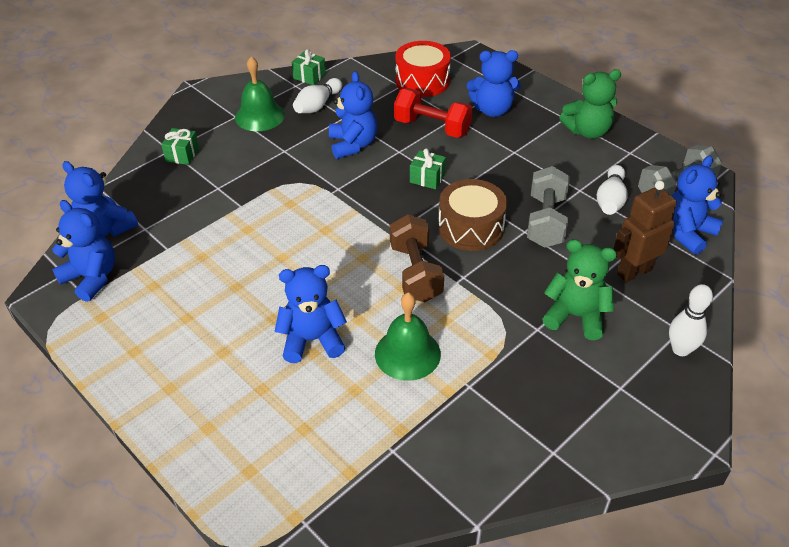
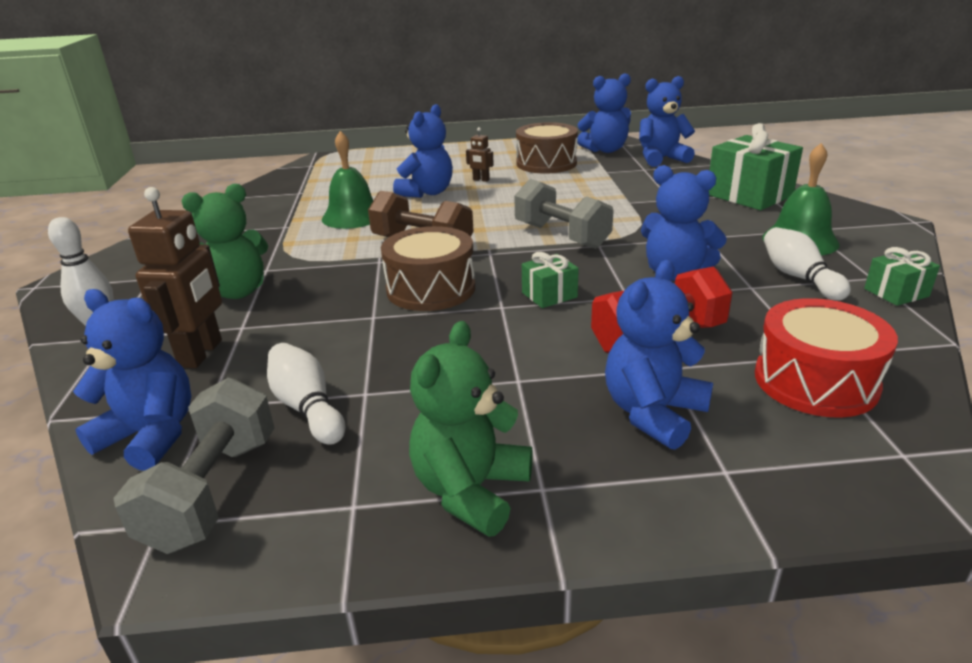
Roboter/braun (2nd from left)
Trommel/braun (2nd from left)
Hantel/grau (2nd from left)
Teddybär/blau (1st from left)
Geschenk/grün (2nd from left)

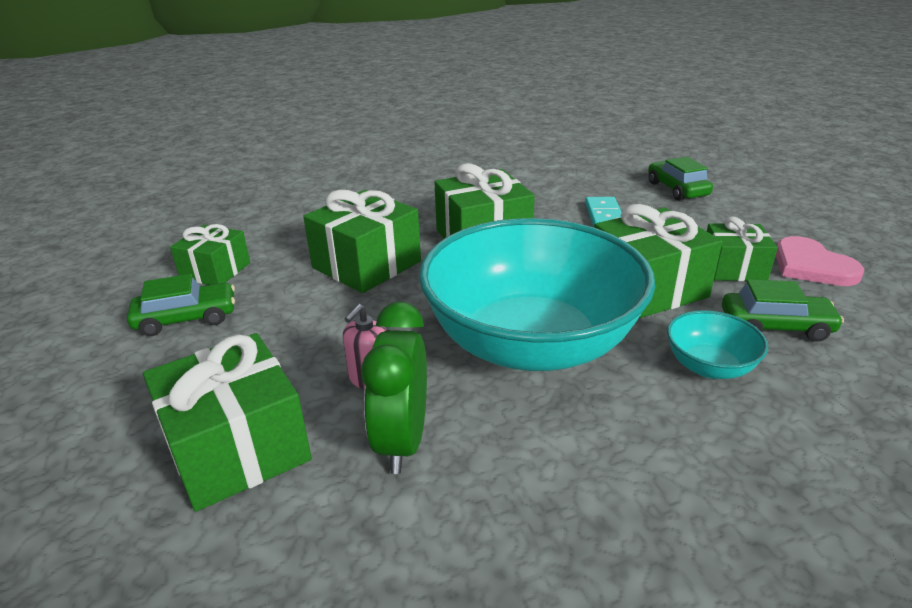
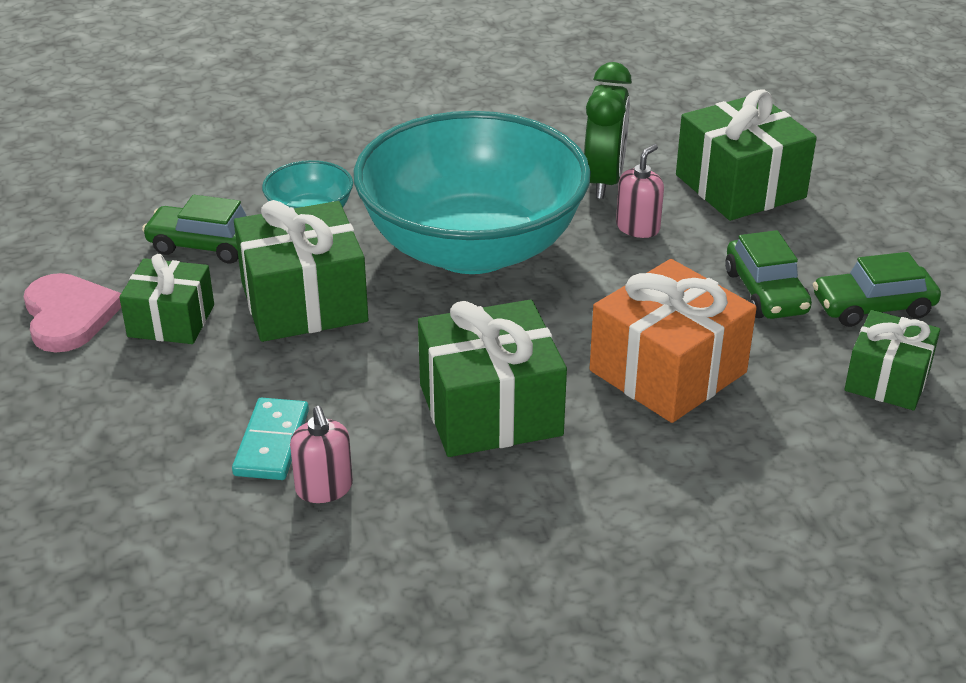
Seifenspender/rosa (1st from left)
Auto/grün (2nd from left)
Geschenk/orange

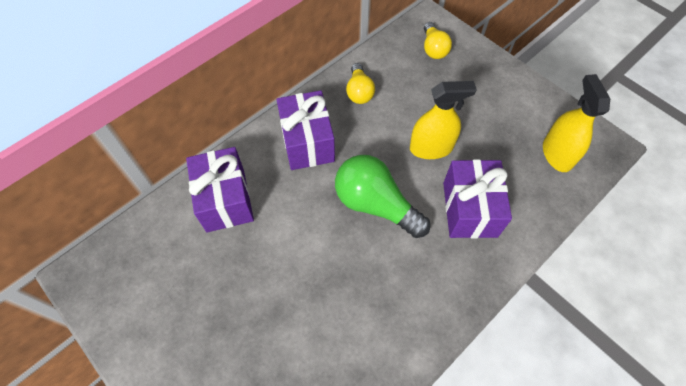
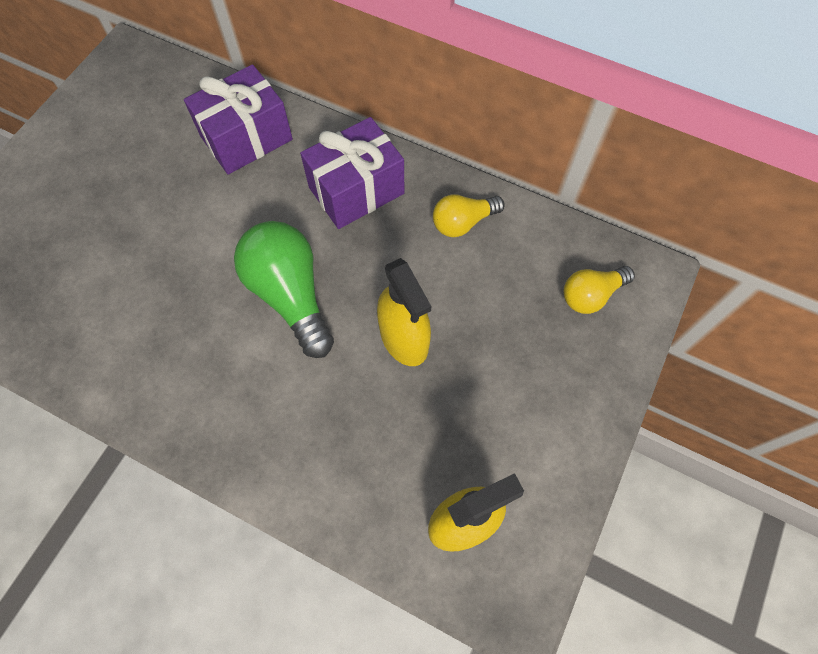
Geschenk/lila (3rd from left in the first image)
Glühbirne/grün

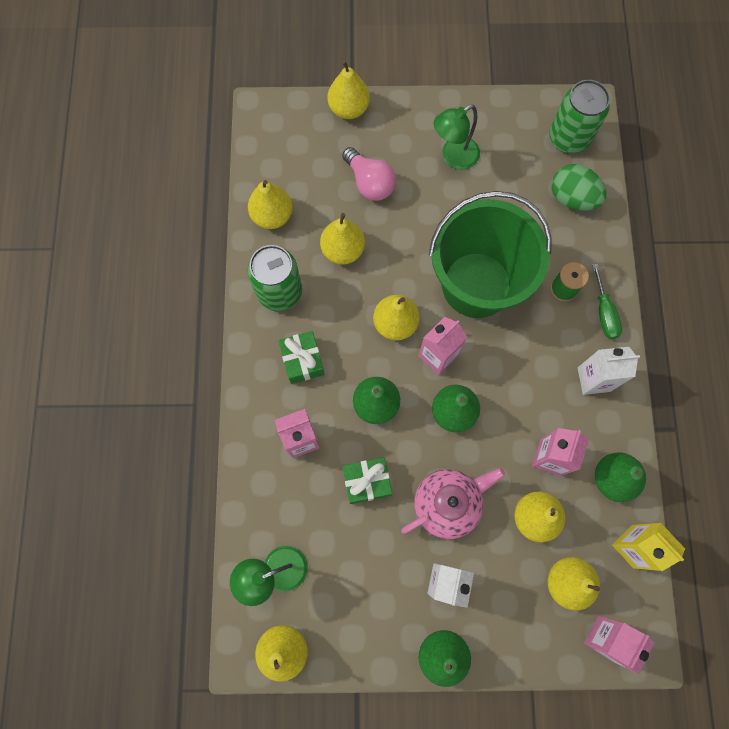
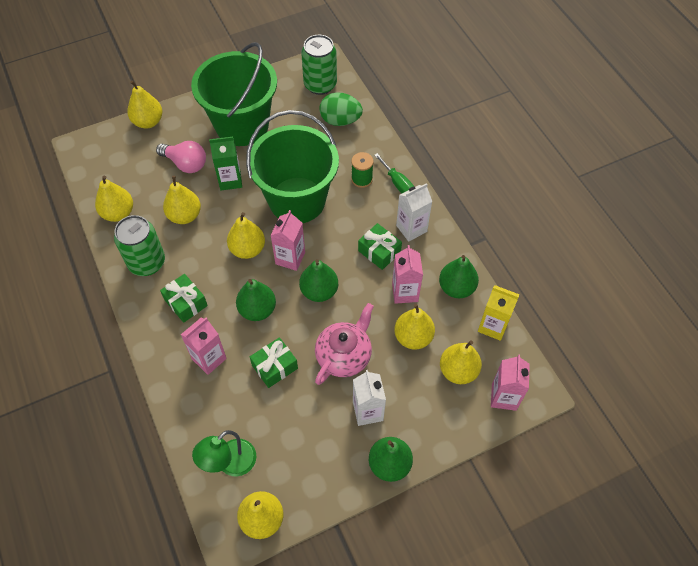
Getränkekarton/grün
Geschenk/grün (3rd from left)
Eimer/grün (1st from left)

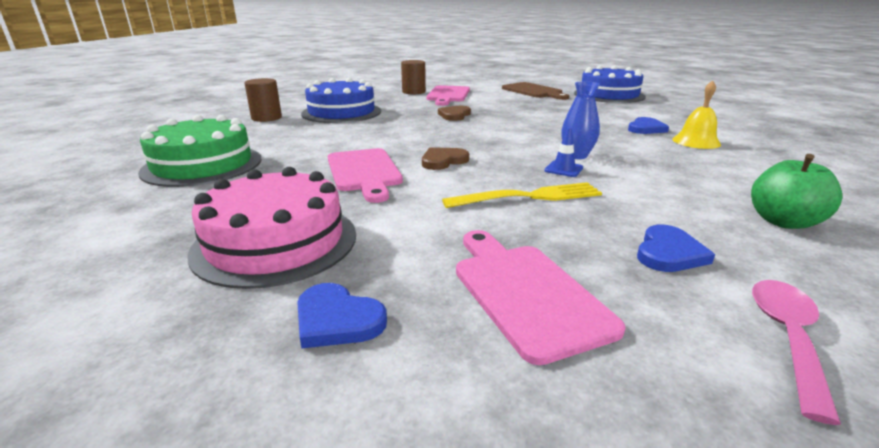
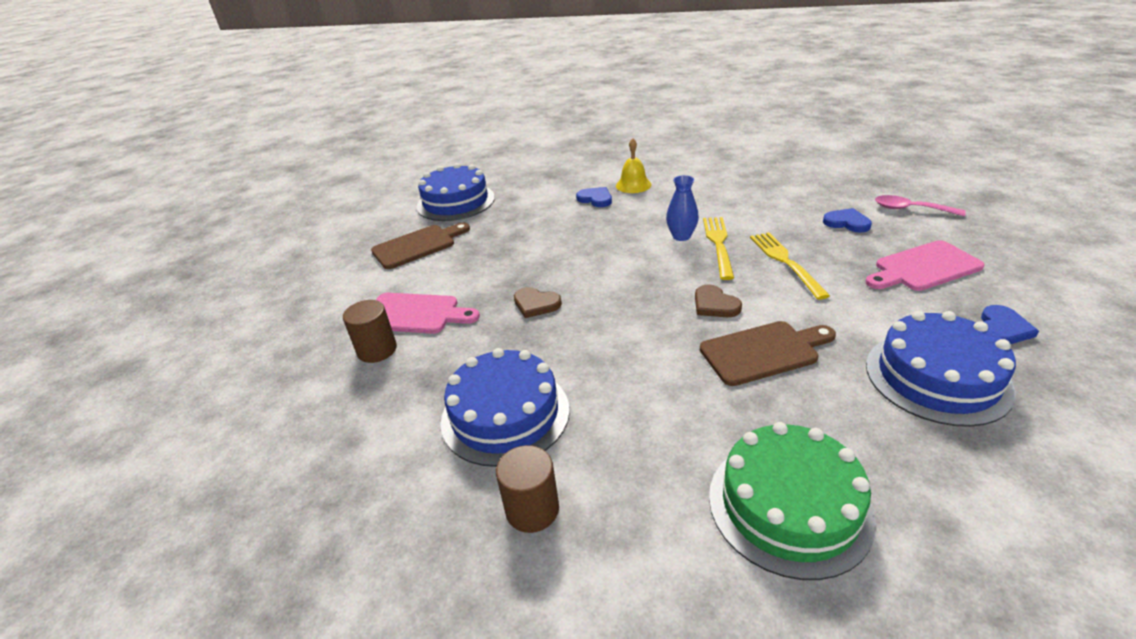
Apfel/grün
Gabel/gelb (1st from left)
Kuchen/blau (3rd from left)
Schneidebrett/braun (2nd from left)

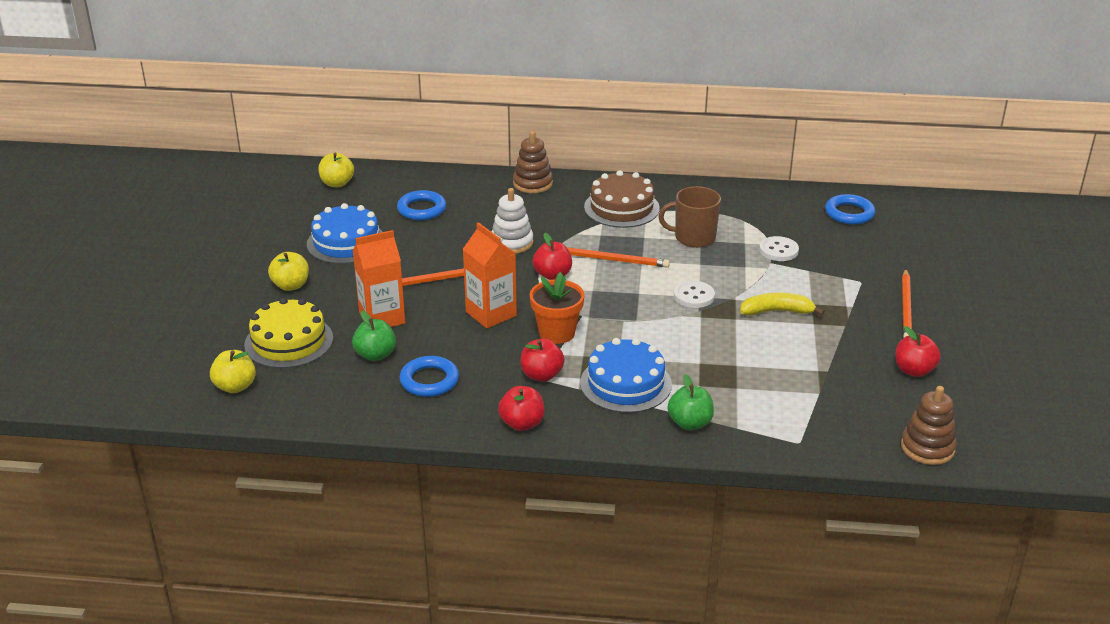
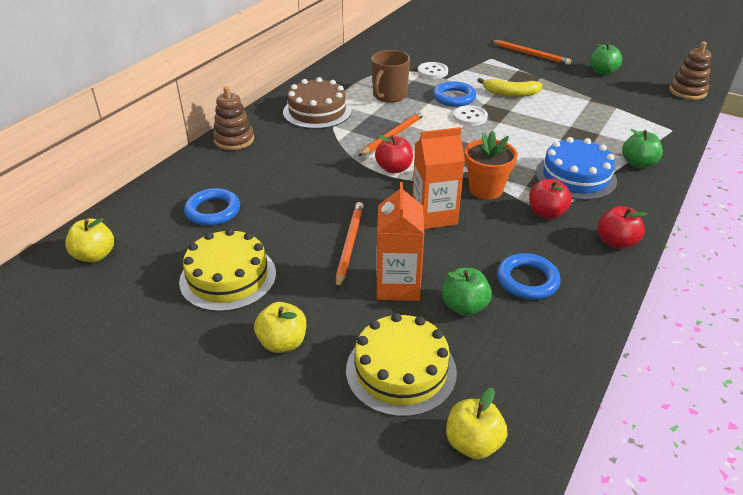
Stapelspielzeug/weiß
Ring/blau (2nd from left)
Kuchen/gelb (1st from left)
Apfel/grün (2nd from left)
Banane/gelb

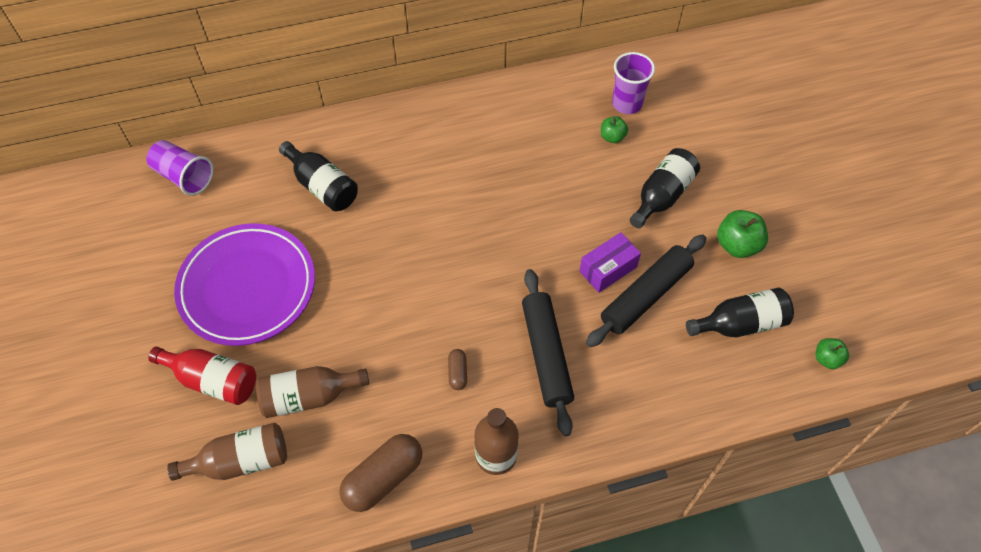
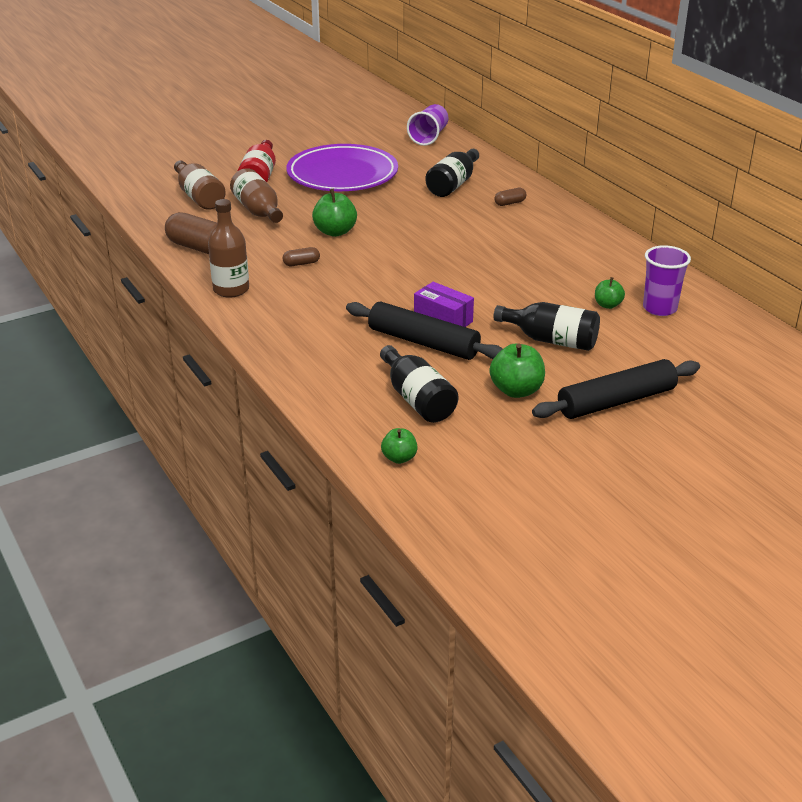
Apfel/grün (1st from left)
Kapsel/braun (3rd from left)
Nudelholz/schwarz (2nd from left)

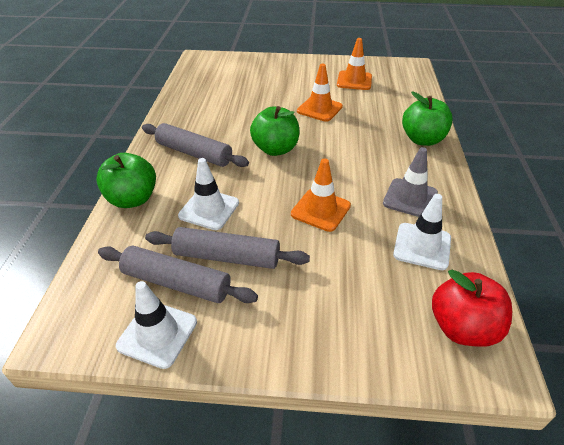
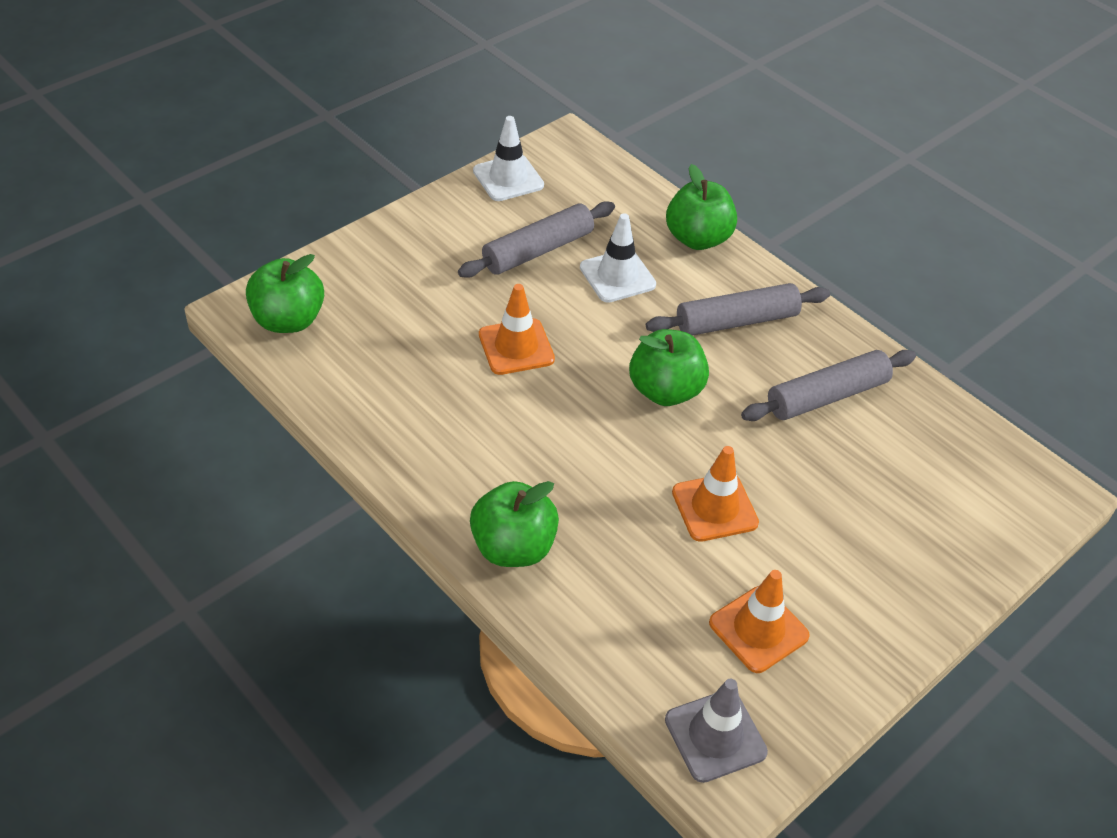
Leitkegel/weiß (3rd from left in the first image)
Nudelholz/grau (3rd from left)
Leitkegel/grau
Apfel/grün (1st from left)

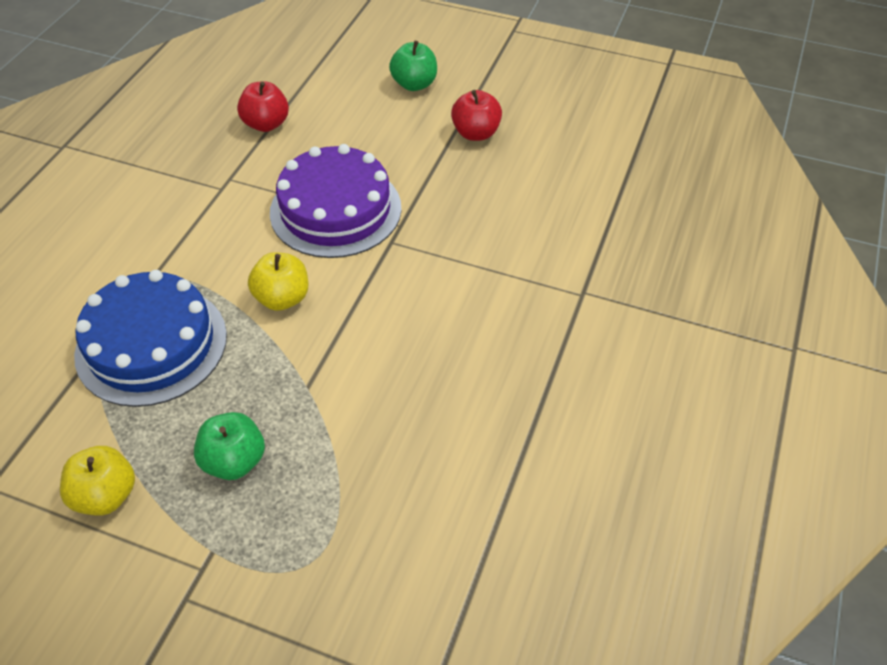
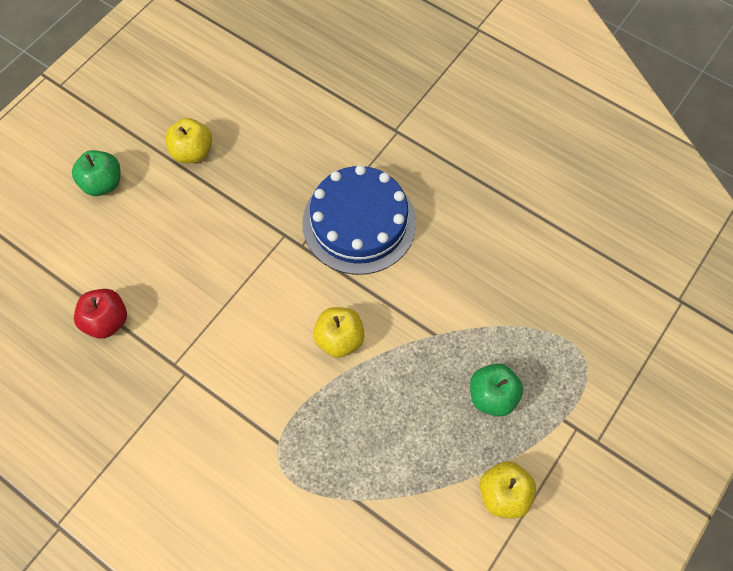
Kuchen/lila
Kuchen/blau
Apfel/gelb (1st from left)

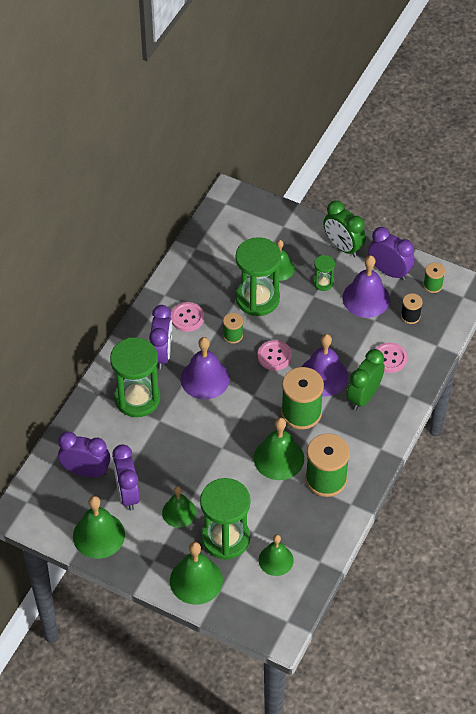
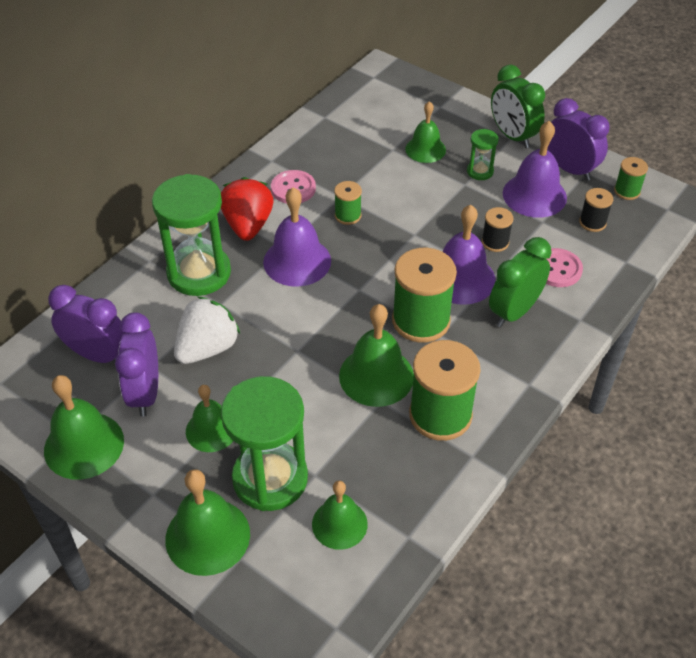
Sanduhr/grün (3rd from left in the first image)
Knopf/rosa (2nd from left in the first image)
Erdbeere/weiß
Garnrolle/schwarz (1st from left)
Erdbeere/rot

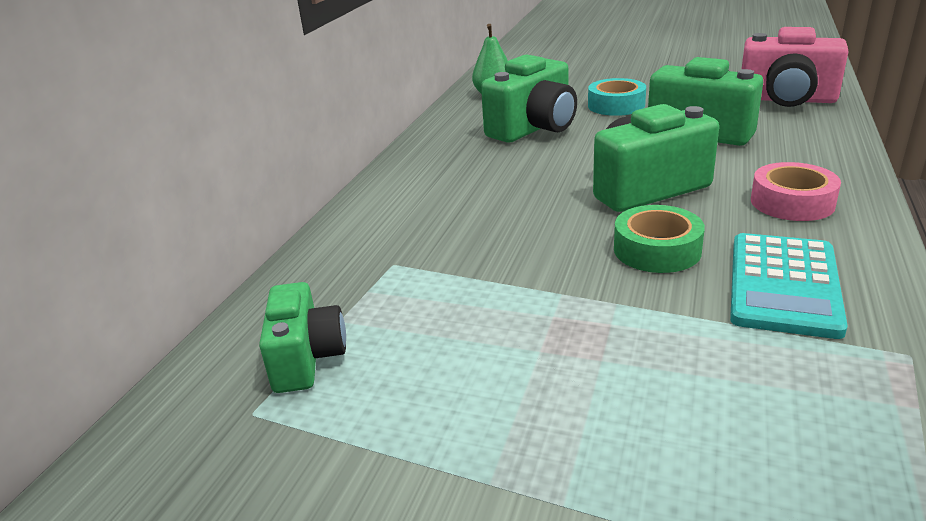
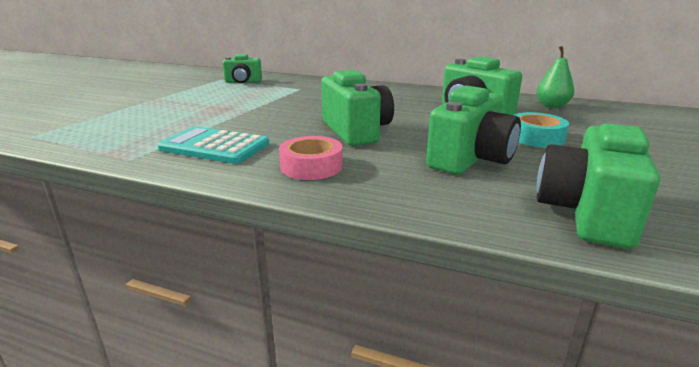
Klebeband/grün
Kamera/grün (5th from left)

